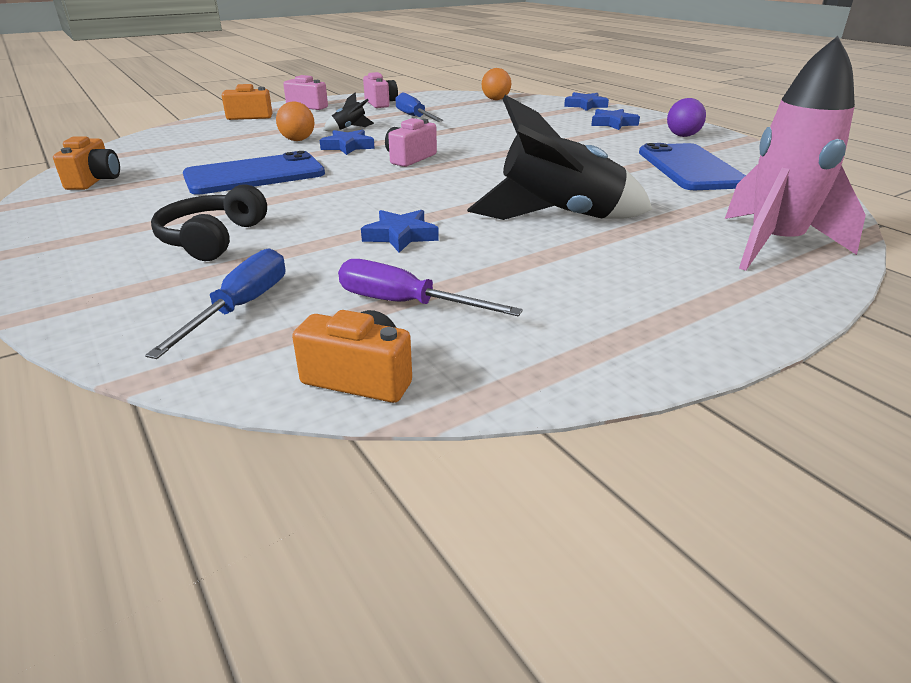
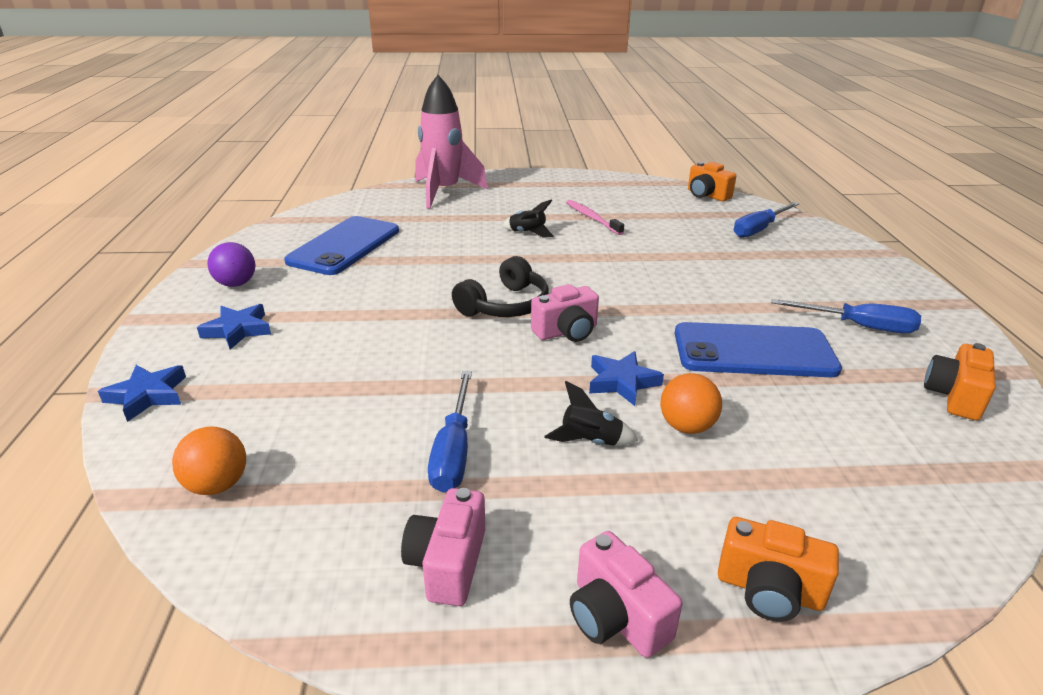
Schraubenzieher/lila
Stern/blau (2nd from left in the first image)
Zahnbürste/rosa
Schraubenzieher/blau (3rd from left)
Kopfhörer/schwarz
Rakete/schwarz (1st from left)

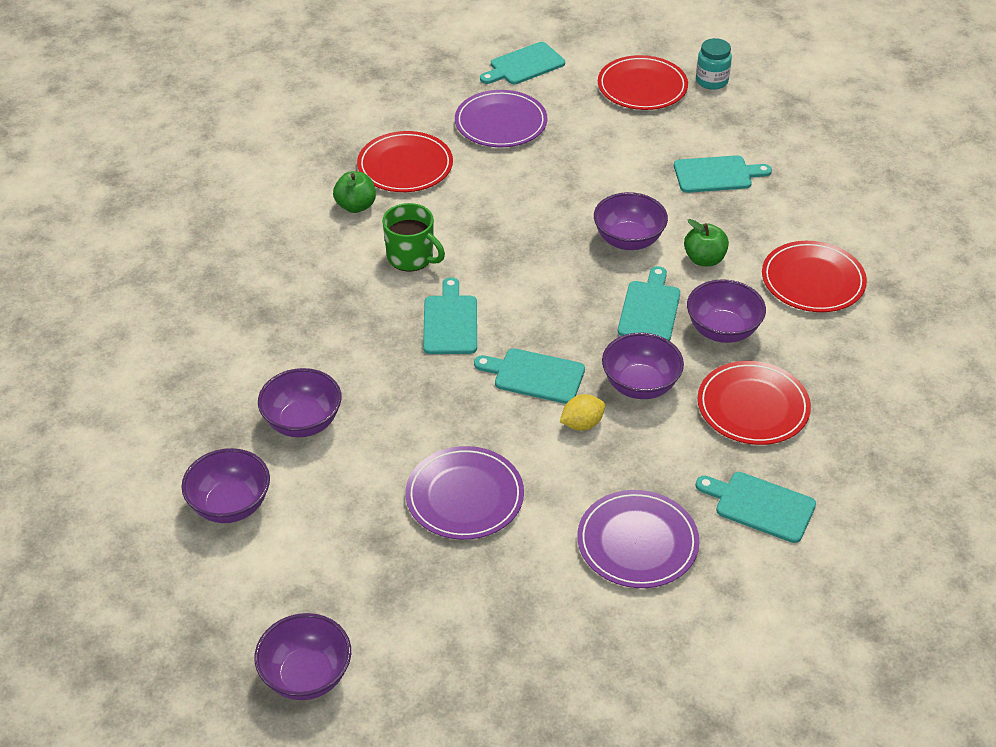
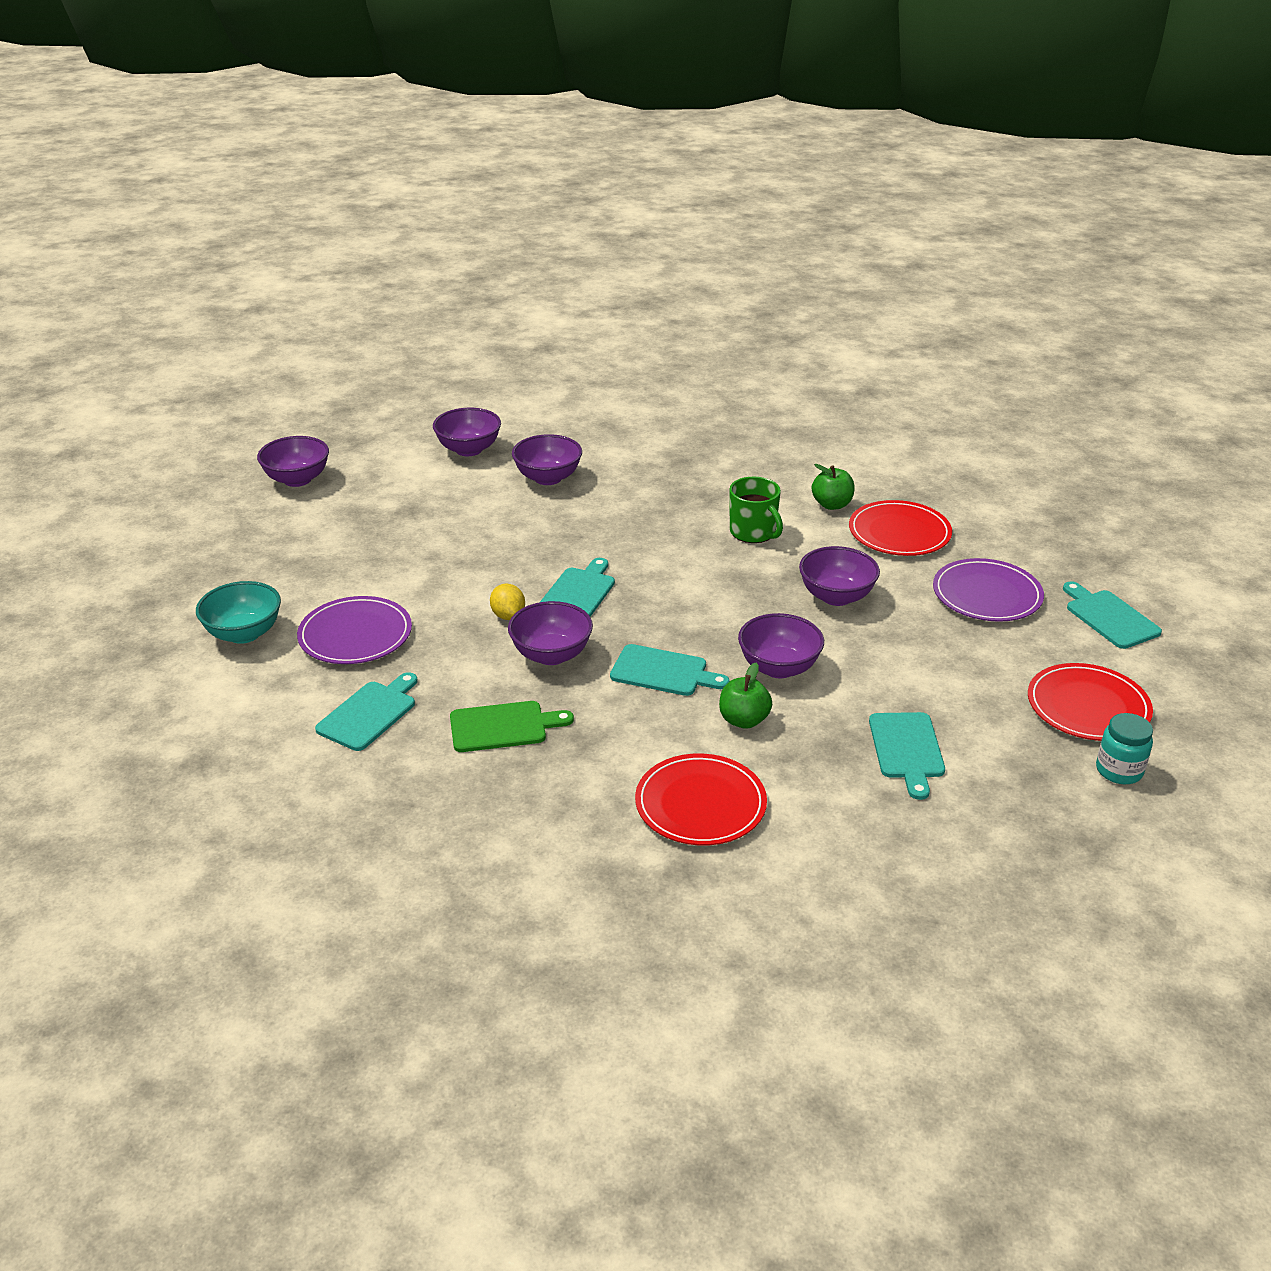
Teller/lila (1st from left in the first image)
Schneidebrett/türkis (1st from left in the first image)
Schüssel/türkis
Schüssel/lila (6th from left)
Schneidebrett/grün
Tasse/grün

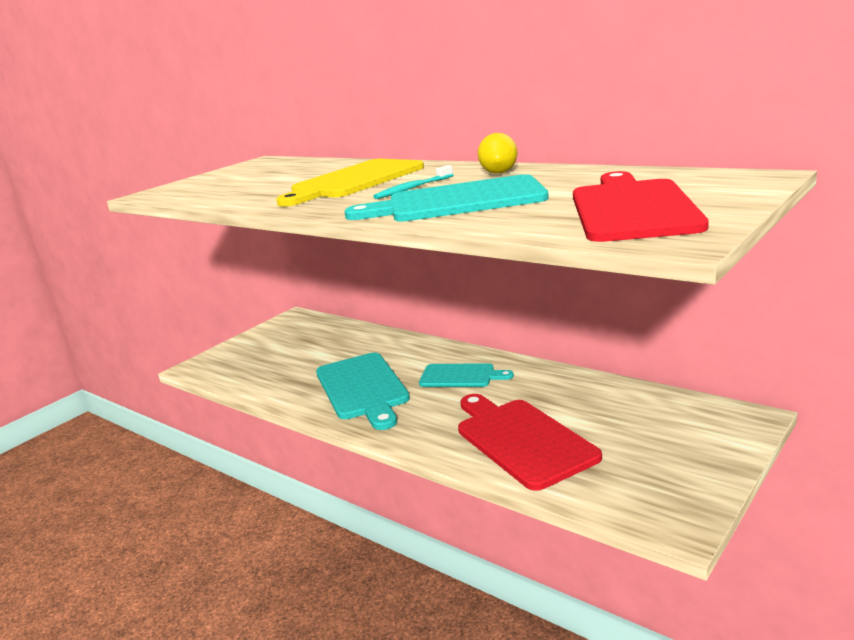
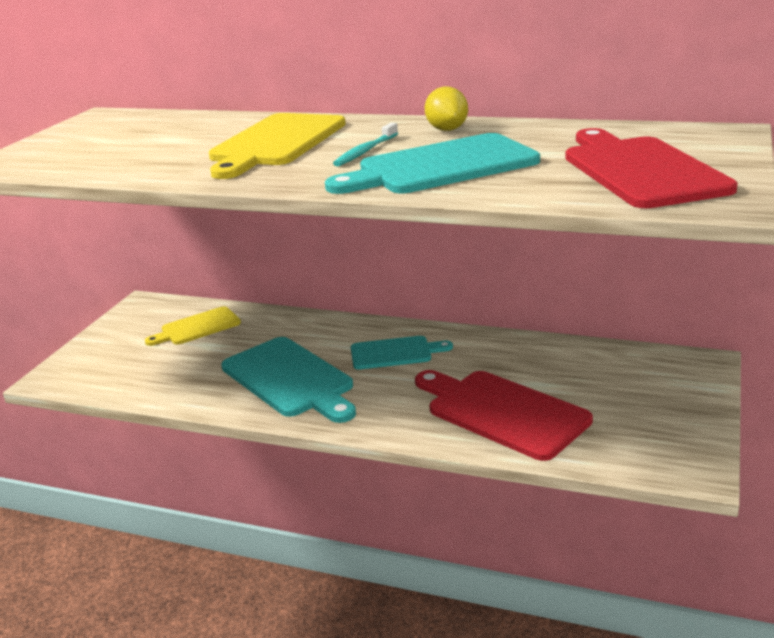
Schneidebrett/gelb (1st from left)

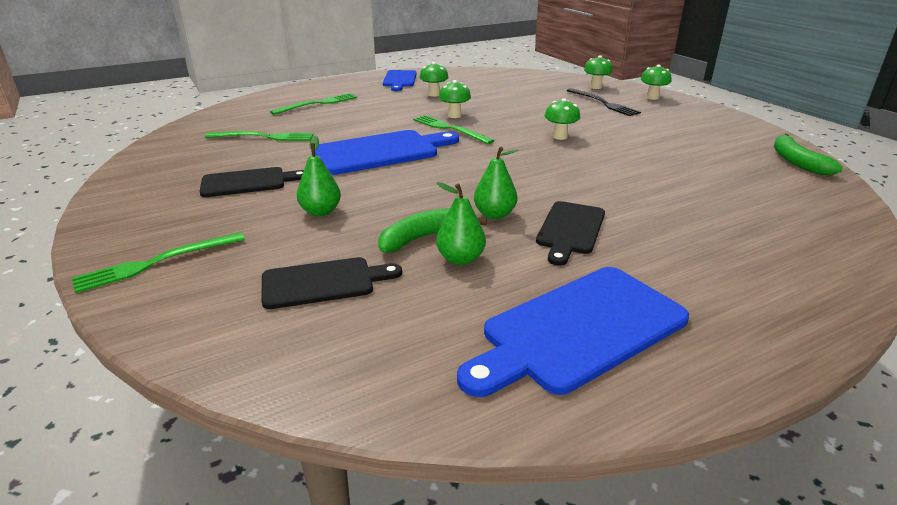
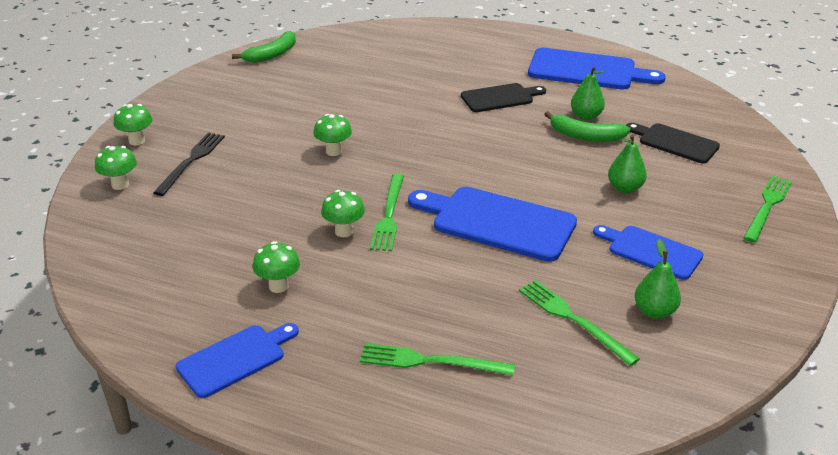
Birne/grün (3rd from left)
Schneidebrett/blau (4th from left)
Gabel/grün (4th from left)

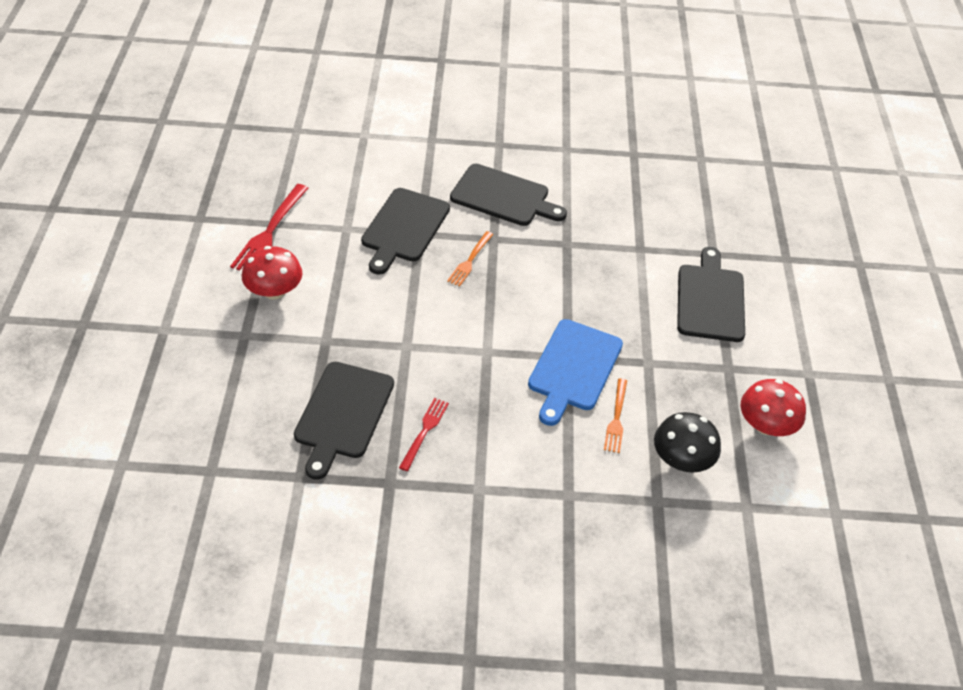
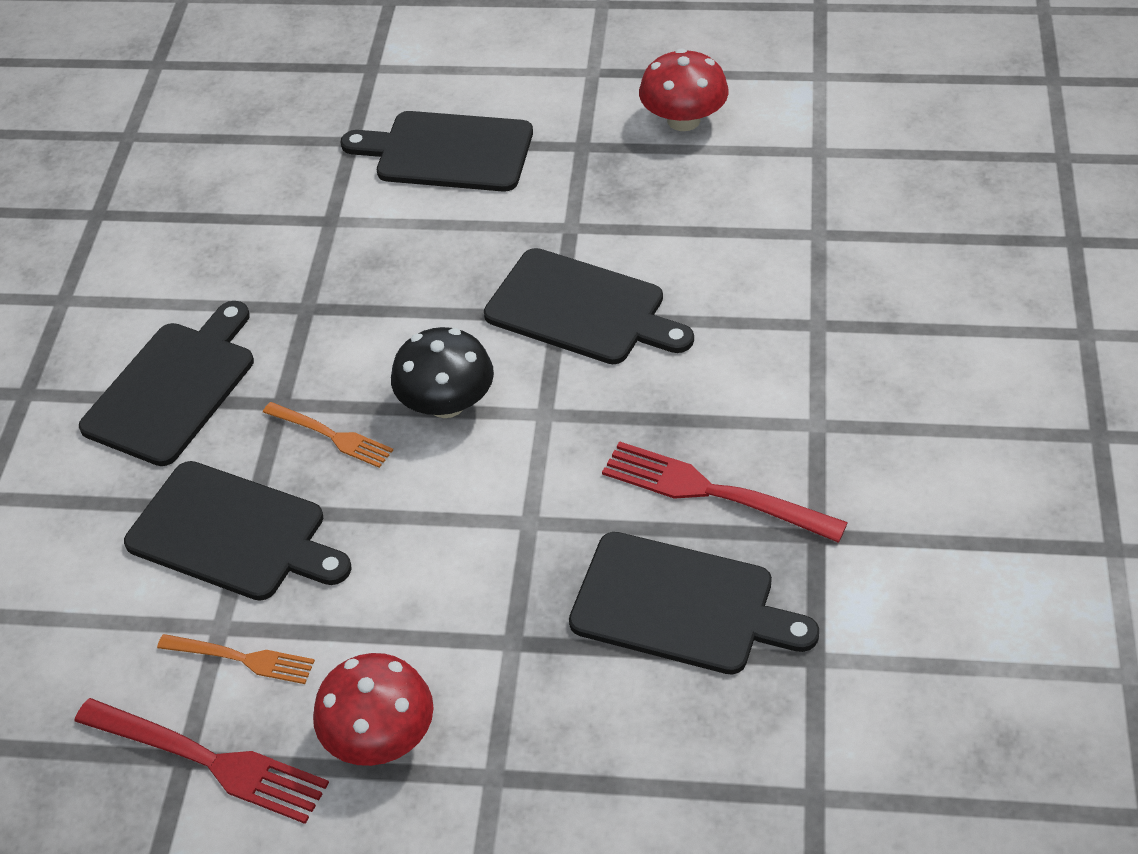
Gabel/orange (1st from left)
Pilz/schwarz
Schneidebrett/schwarz (4th from left)
Gabel/rot (2nd from left)

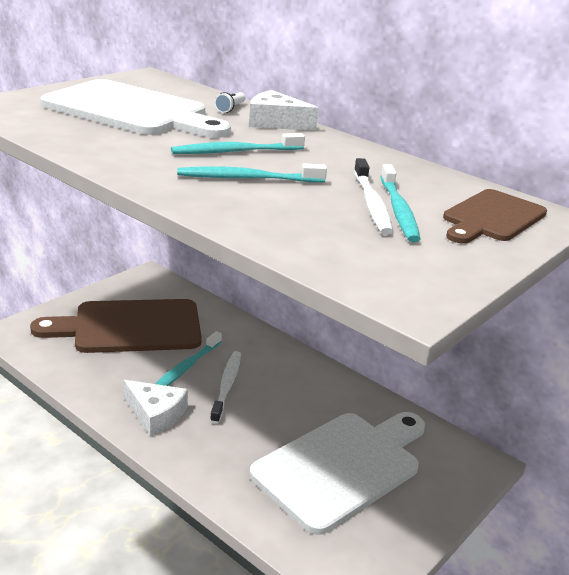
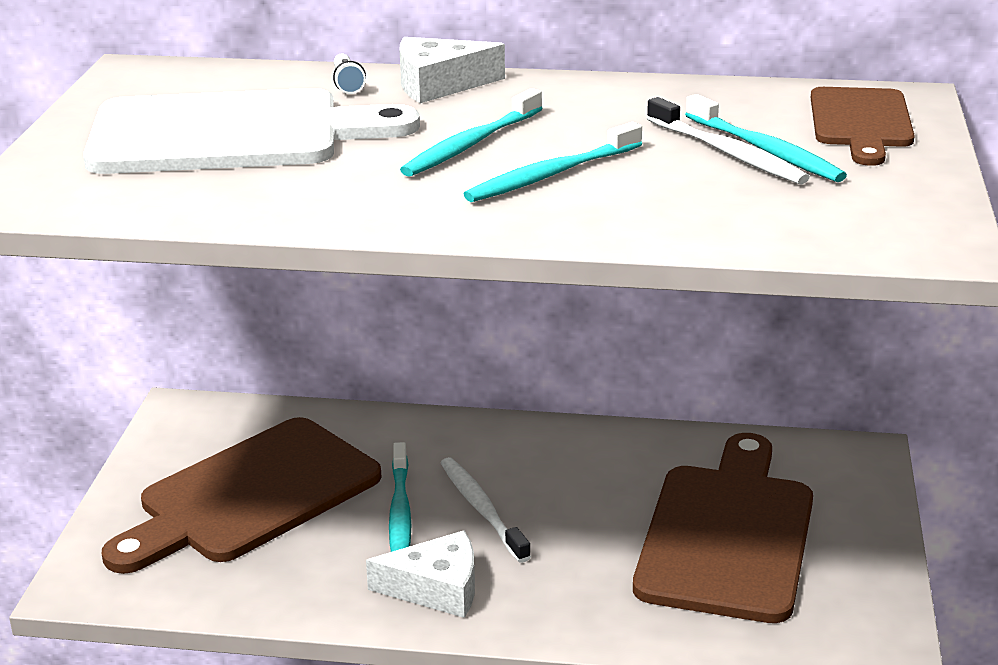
Schneidebrett/braun (2nd from left)

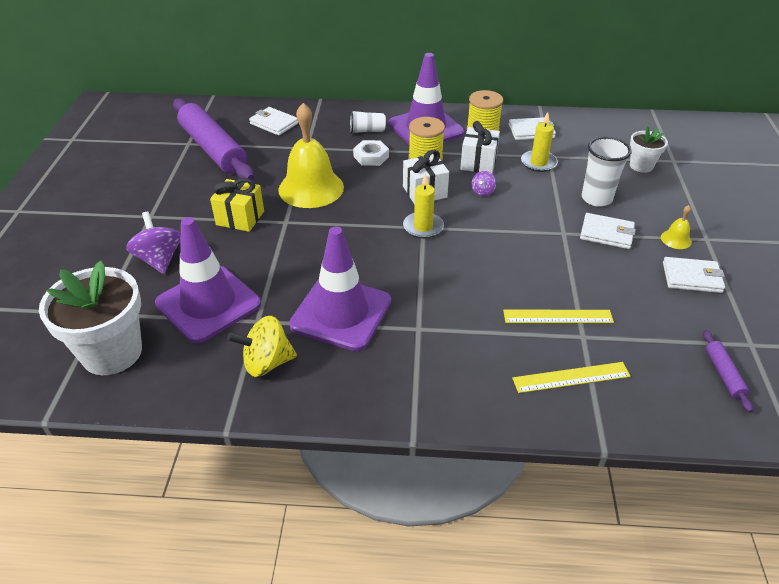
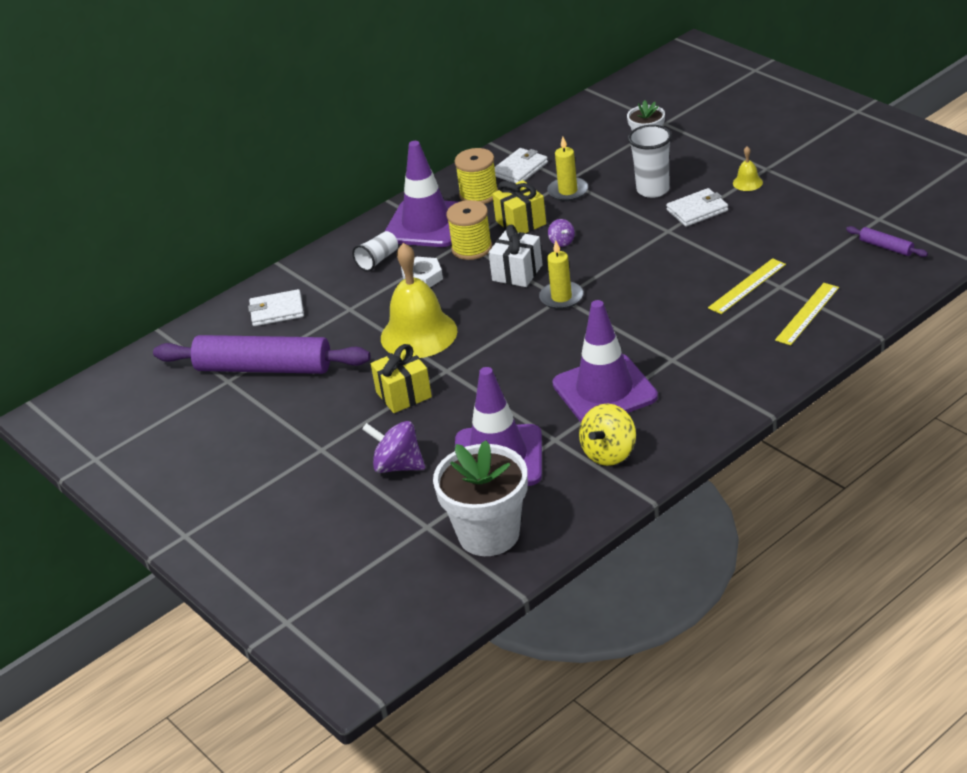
Geldbörse/weiß (4th from left in the first image)
Geschenk/gelb (2nd from left)

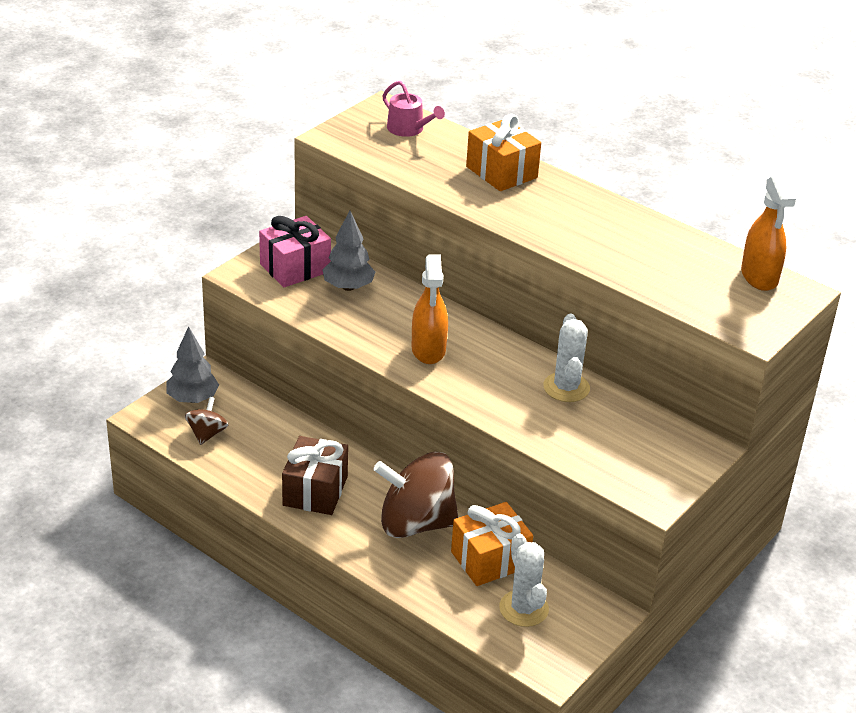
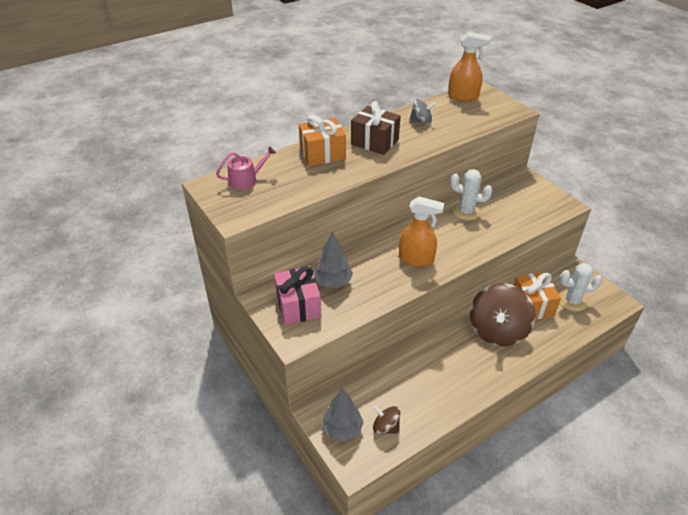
Kreisel/grau
Geschenk/braun

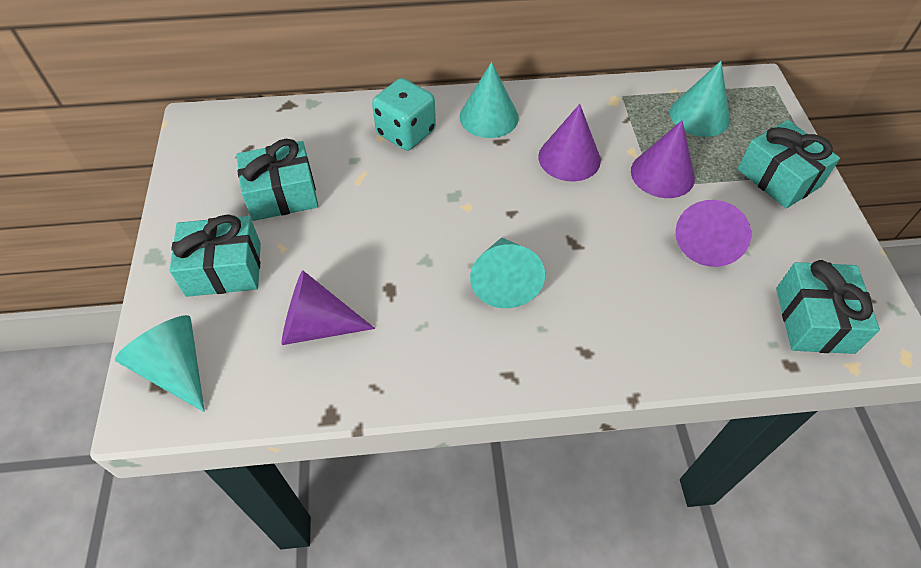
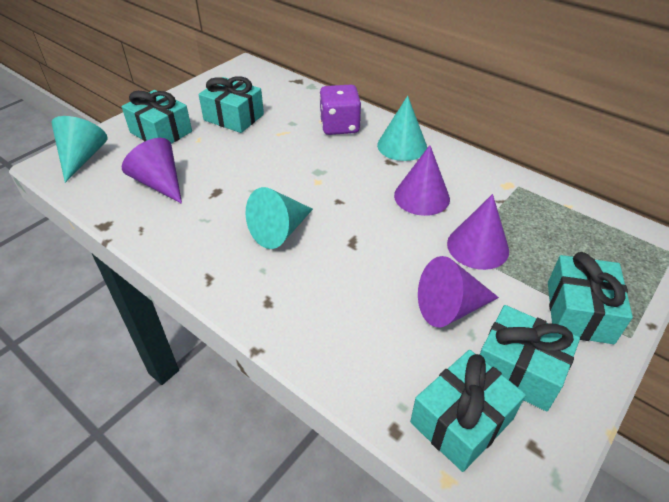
Kegel/türkis (4th from left in the first image)
Geschenk/türkis (4th from left)
Spielwürfel/lila

